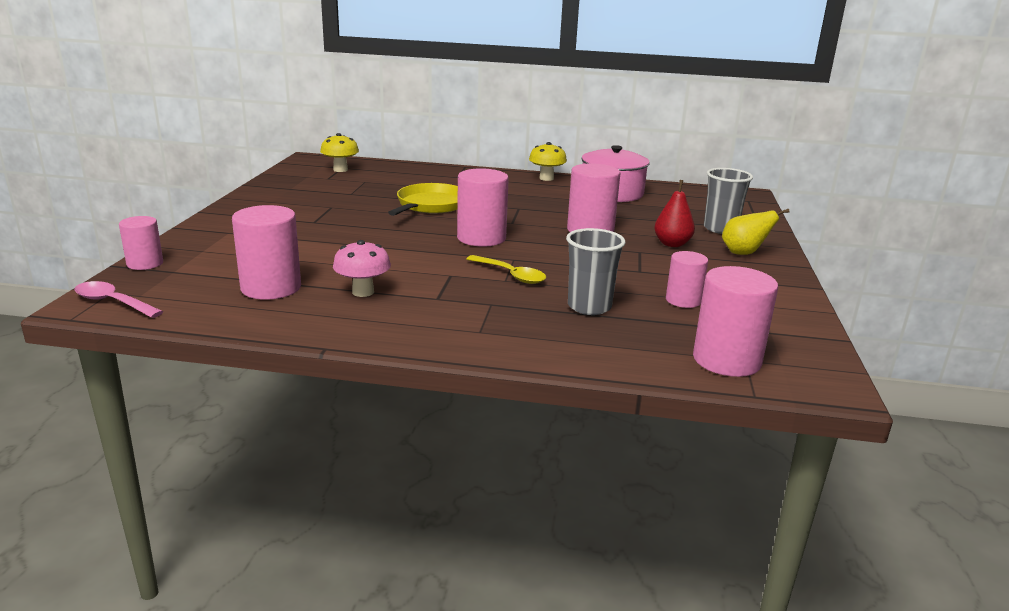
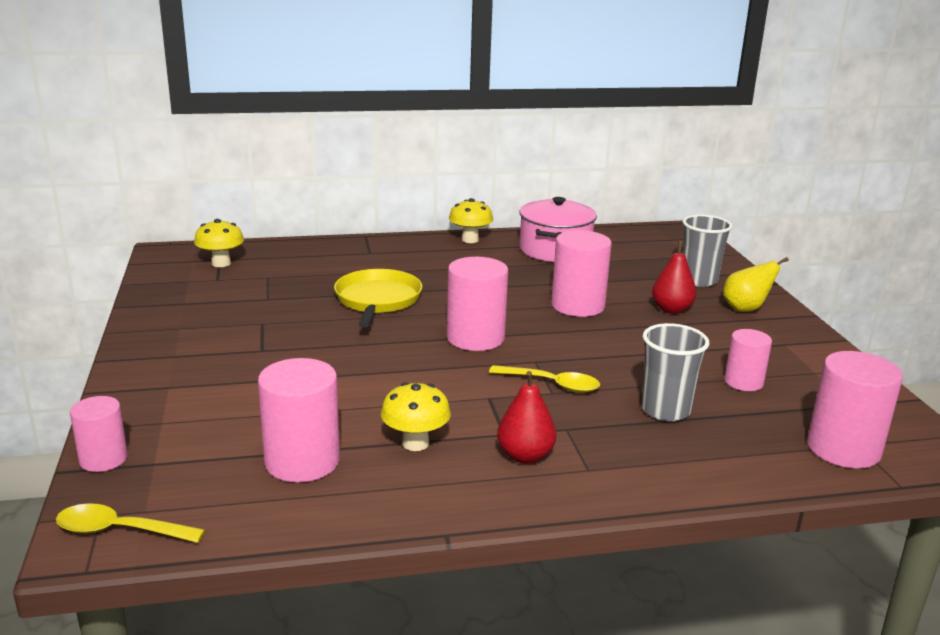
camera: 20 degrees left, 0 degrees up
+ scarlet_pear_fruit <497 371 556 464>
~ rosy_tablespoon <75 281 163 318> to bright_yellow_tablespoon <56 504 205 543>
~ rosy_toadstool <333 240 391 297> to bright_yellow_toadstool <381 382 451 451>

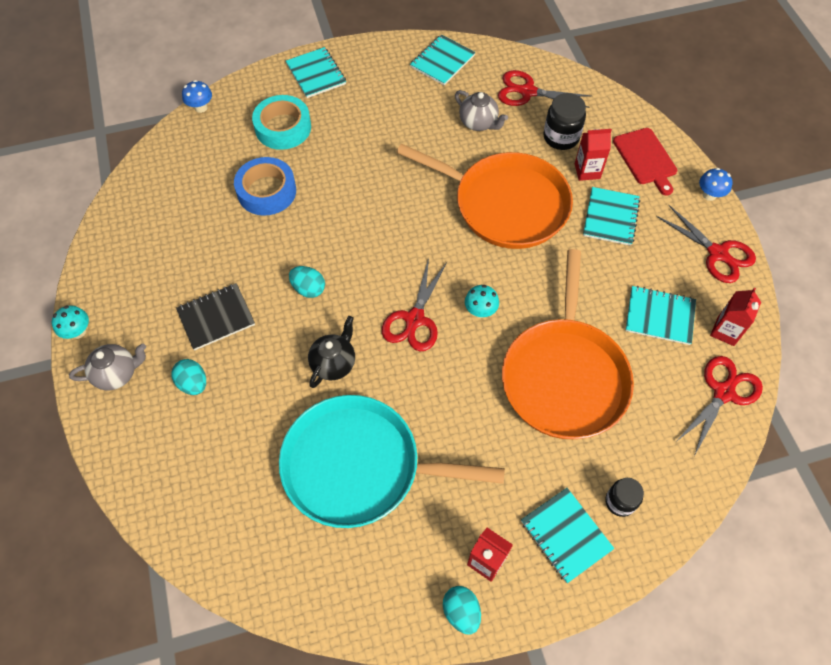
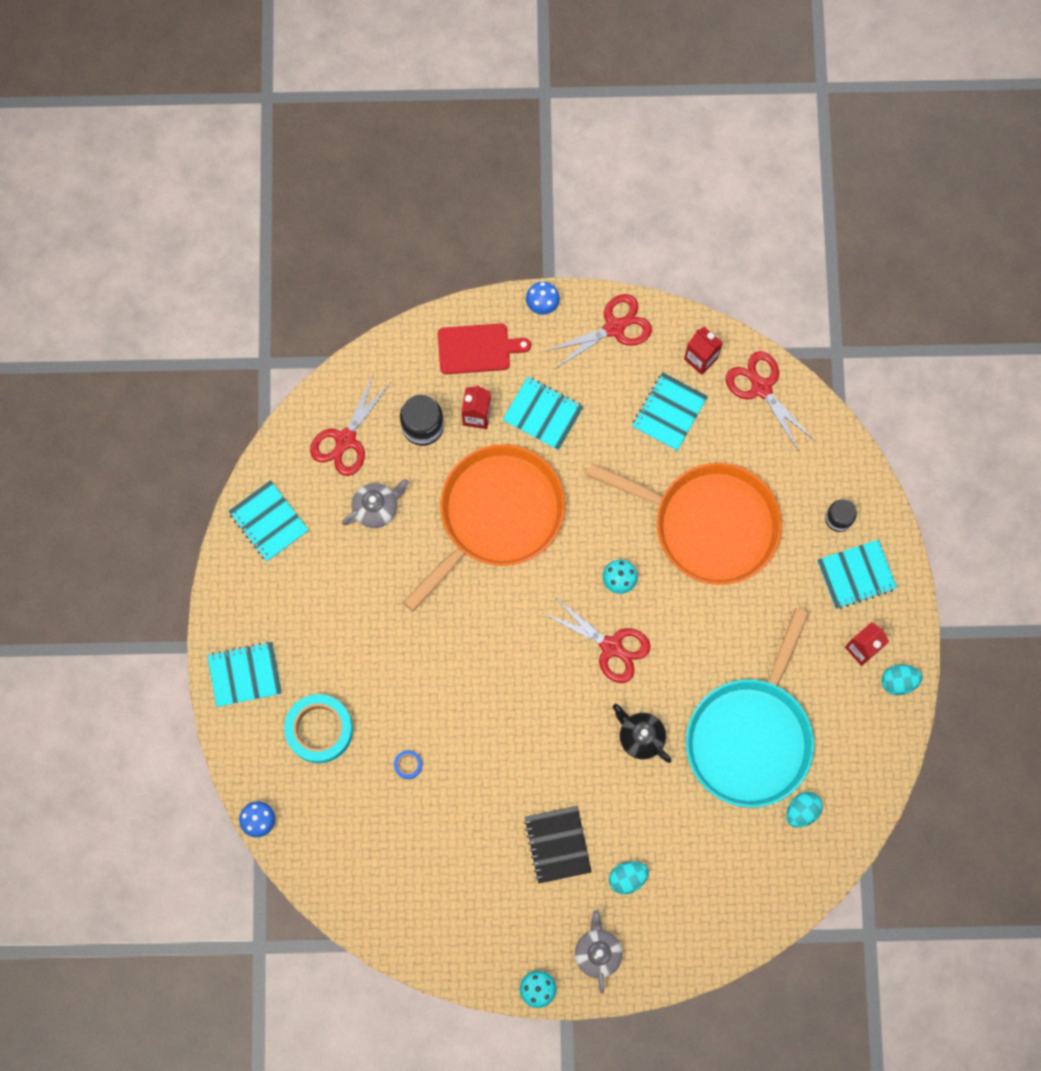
camera: 75 degrees left, 15 degrees up
~ aqua_egg <289 266 325 298> to <786 792 823 828>
~ blue_sticky_tape <234 157 296 216> = <394 750 422 779> x0.42

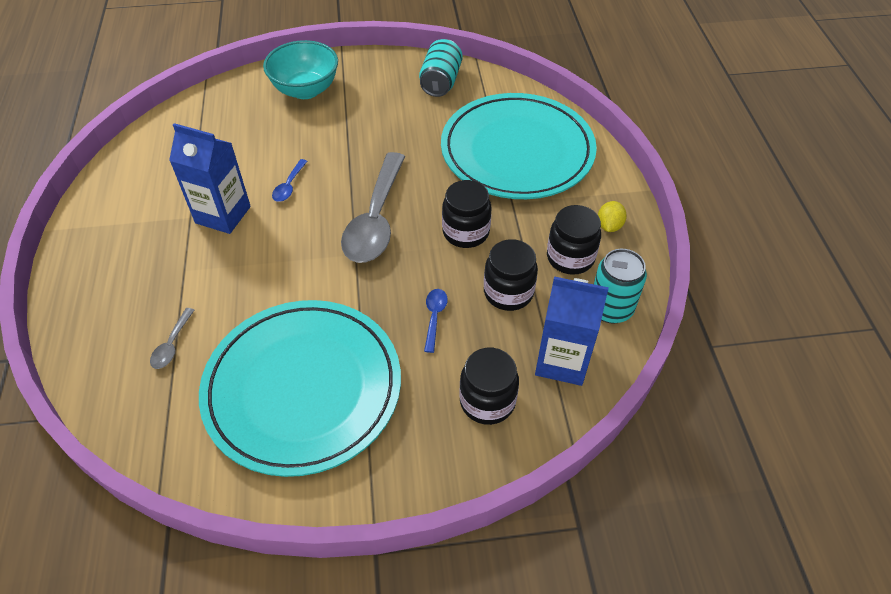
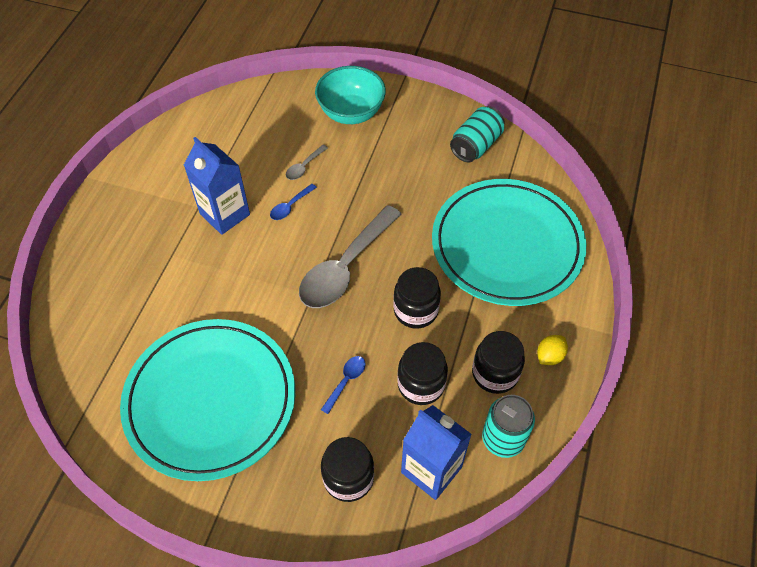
camera: 25 degrees right, 5 degrees up
~ ash-grey_tablespoon <150 308 194 369> to <286 145 328 180>

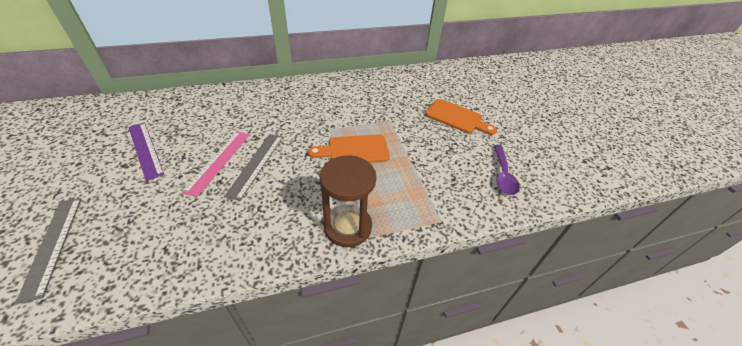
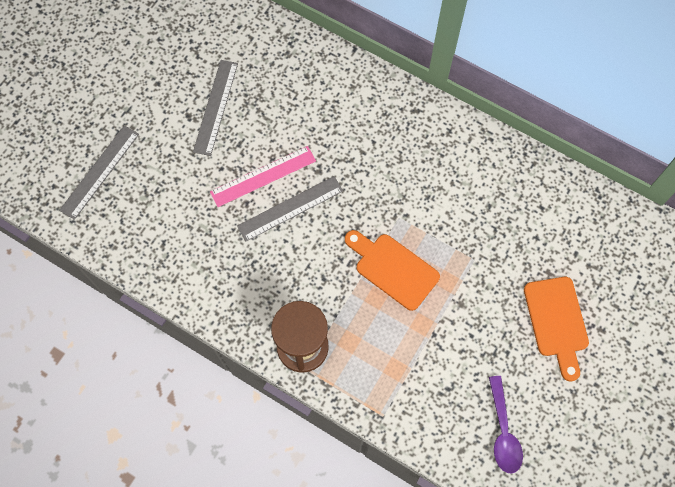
camera: 50 degrees right, 25 degrees up
~ royal_purple_ruler <128 123 164 181> to ash-grey_ruler <193 60 238 156>
~ royal_purple_tablespoon <494 145 520 195> = <489 376 523 474> 60 degrees counterclockwise

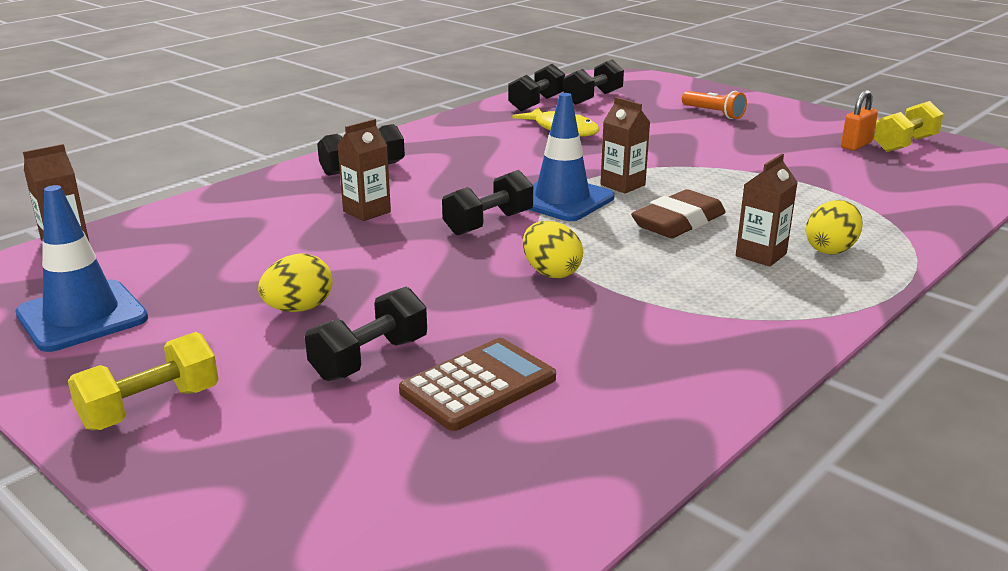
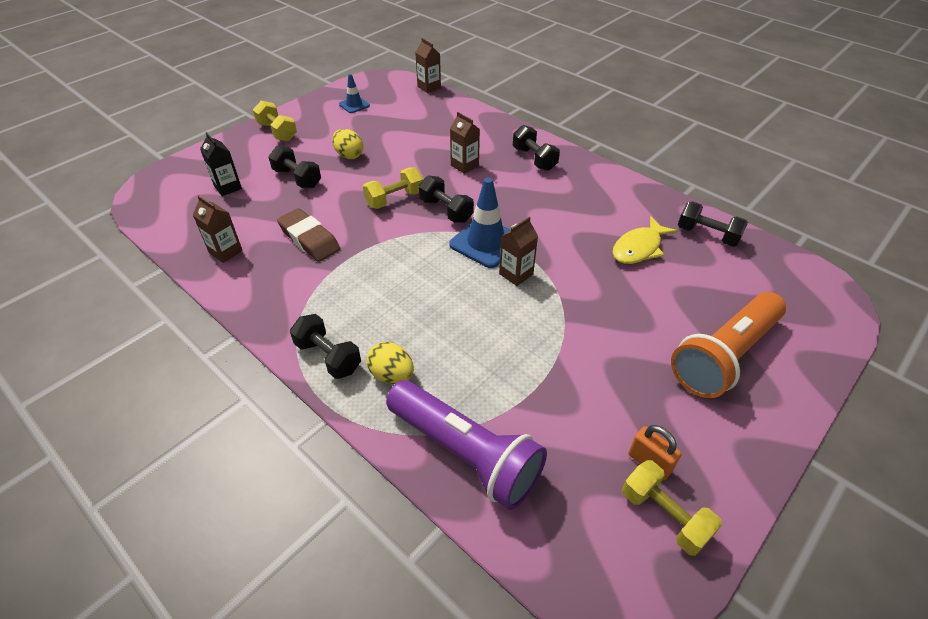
camera: 90 degrees right, 20 degrees up
- brown_calculator <399 338 556 431>
- bright_yellow_egg <523 221 583 278>
+ jet-black_juice_carton <200 132 242 196>
+ bright_yellow_free_weight <363 167 423 209>
+ royal_purple_pocket_torch <386 380 547 510>
~ jet-black_free_weight <564 59 624 105> to <290 314 361 379>
~ brown_gum_eraser <631 189 726 238> to <277 208 340 262>
~ brown_juice_carton <736 154 798 267> to <193 195 243 263>
~ blue_road_cone <15 185 148 352> = <339 74 370 113> x0.55
~ orange_pocket_torch <682 91 747 119> = <671 292 786 398> x2.10

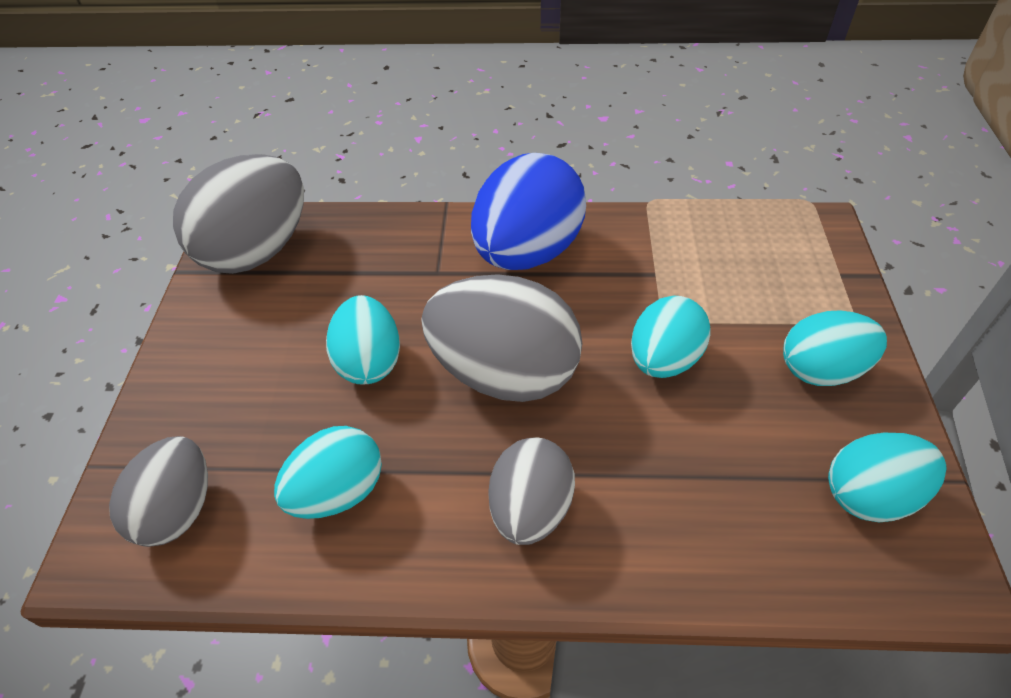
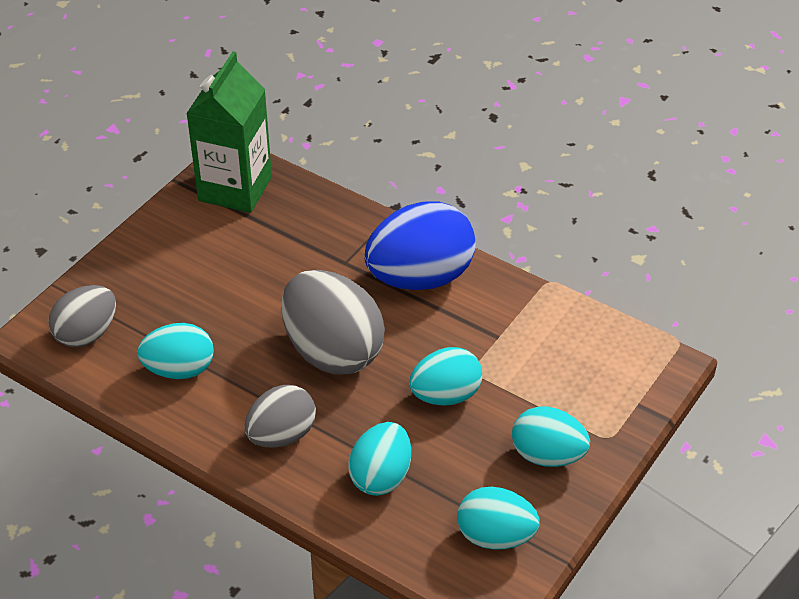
camera: 30 degrees right, 5 degrees down
~ aqua_egg <326 295 400 385> to <348 422 411 496>
~ ash-grey_egg <173 154 304 274> to leaf-green_juice_carton <186 51 272 213>

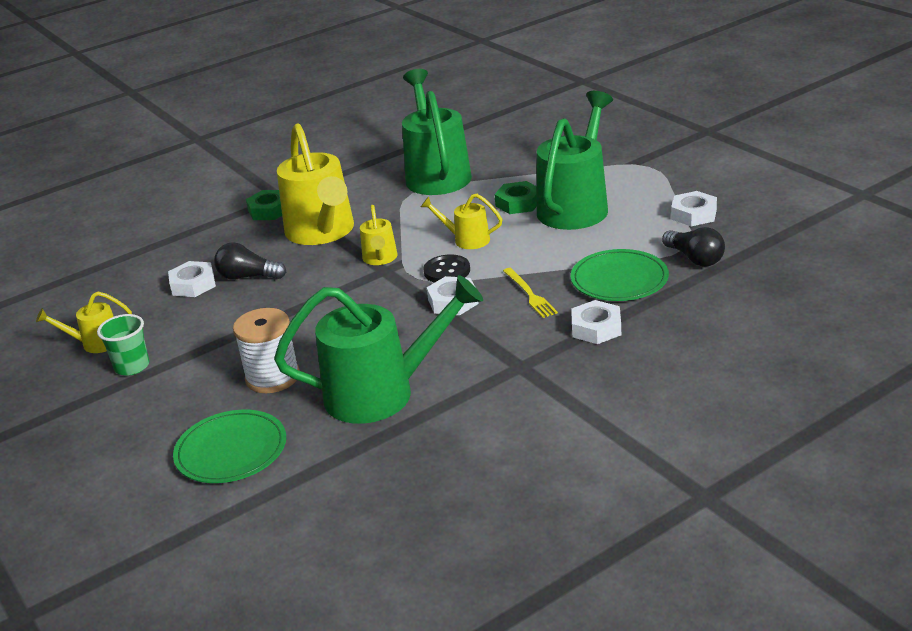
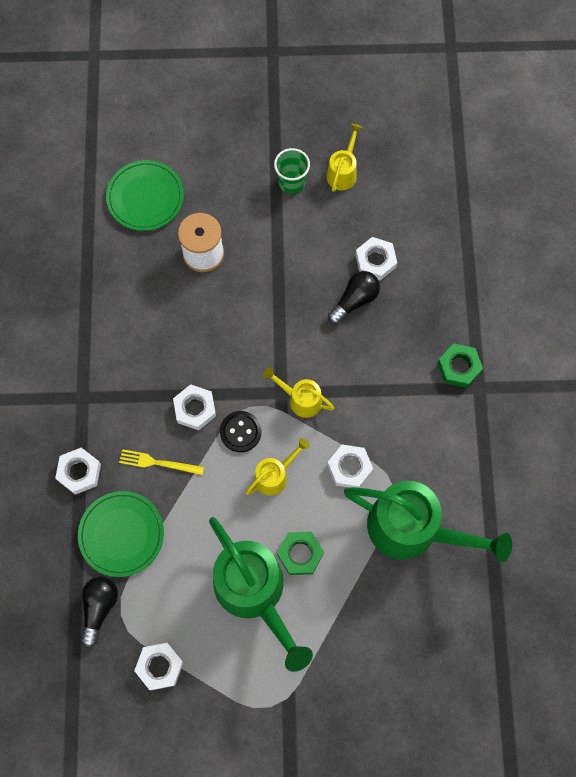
camera: 120 degrees right, 40 degrees up
- leaf-green_watering_pot <274 275 483 424>
- bright_yellow_watering_pot <277 123 354 245>
+ snow-white_hexagon_nut <327 444 373 488>
~ jet-black_bulb <662 227 725 267> = <81 576 118 648> 105 degrees clockwise

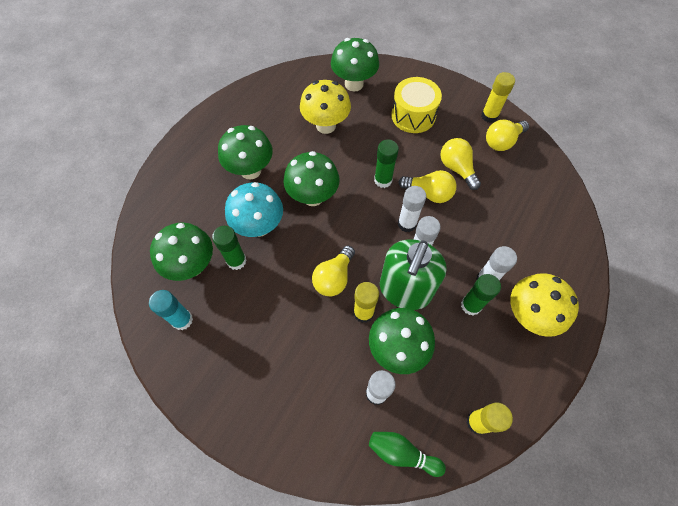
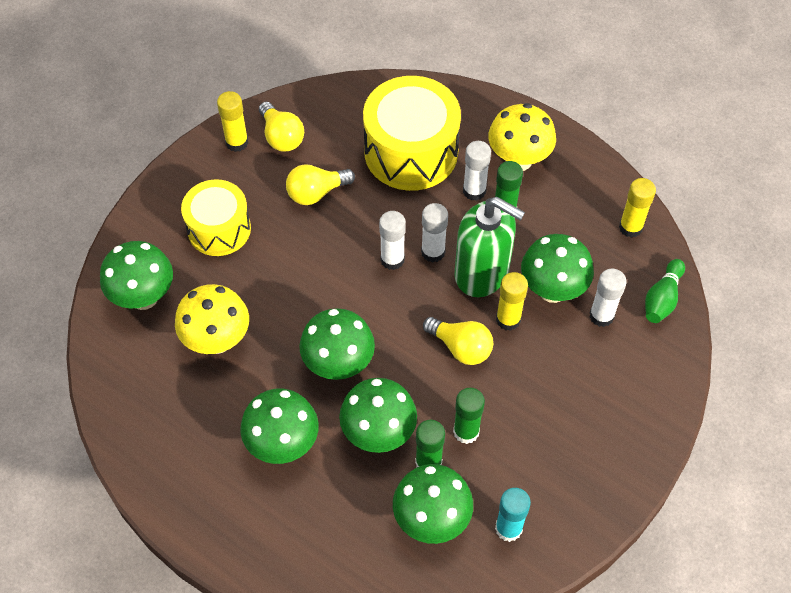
camera: 85 degrees left, 5 degrees down
- bright_yellow_bulb <398 170 457 203>
+ bright_yellow_drum <363 76 461 191>
~ leaf-green_glue_stick <374 140 399 188> to <453 388 485 444>
~ aqua_toadstool <225 182 283 237> to leaf-green_toadstool <339 378 417 453>

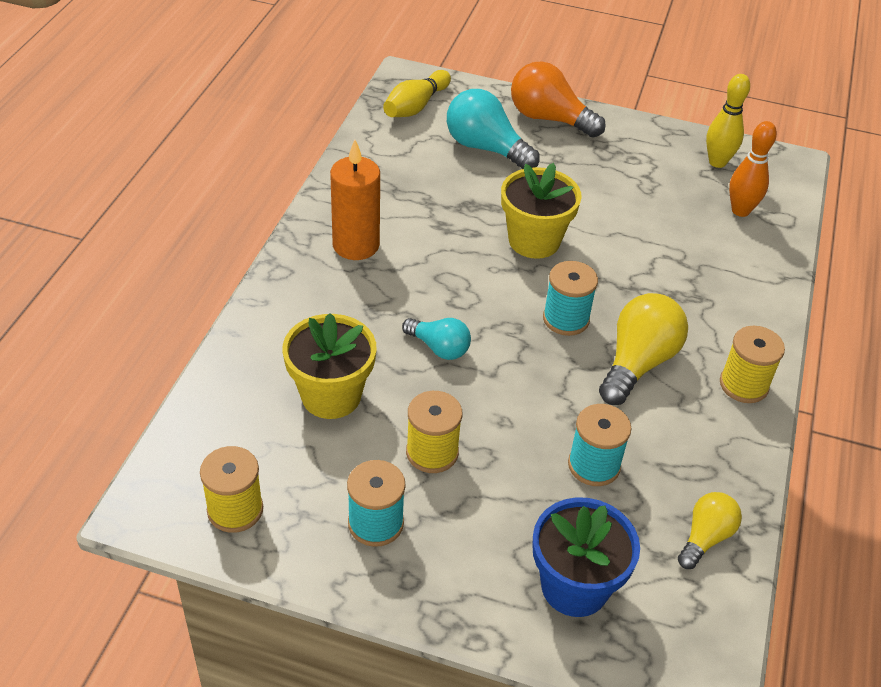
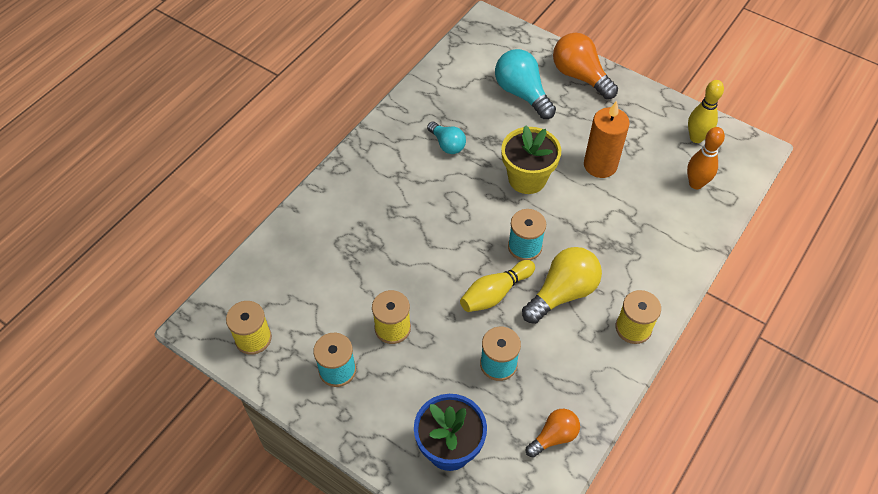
camera: 20 degrees right, 10 degrees up
- bright_yellow_plant_pot <282 313 376 419>
~ orange_candle <330 140 380 260> to <584 101 630 178>
~ bright_yellow_bowling_pin <383 70 451 117> to <460 260 535 312>
~ aqua_bulb <402 318 471 360> to <427 122 466 154>
~ bright_yellow_bulb <678 492 742 569> to orange_bulb <526 409 580 458>

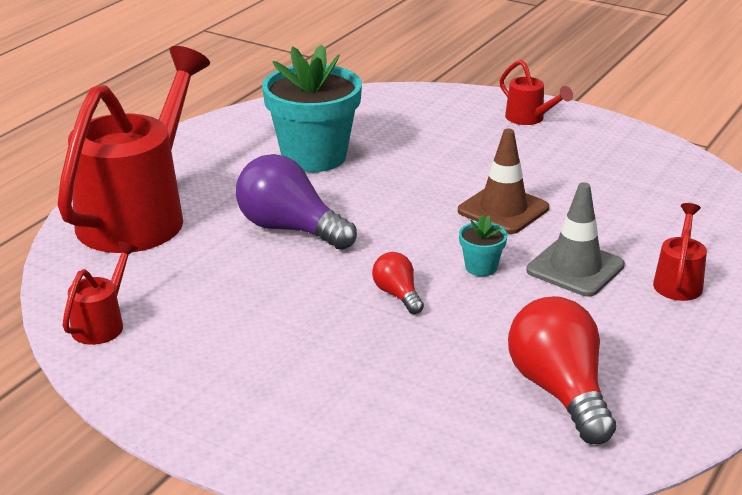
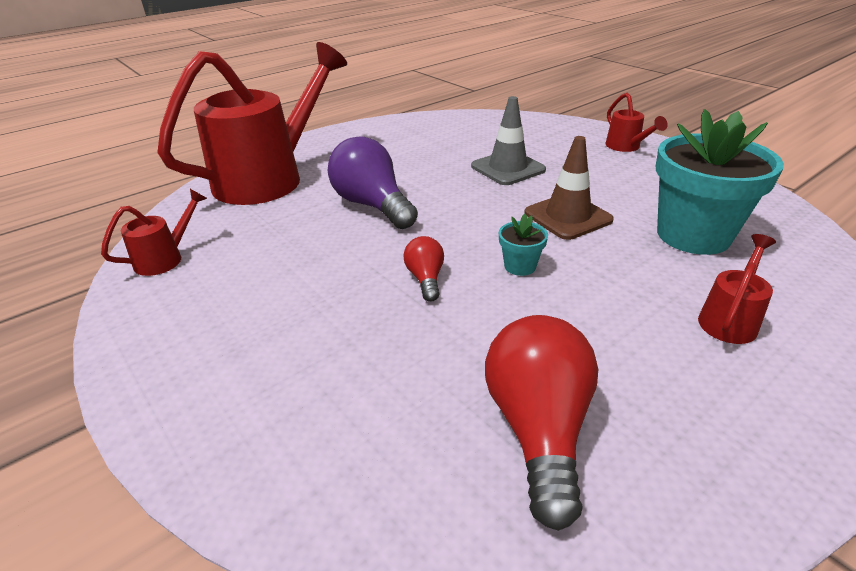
camera: 20 degrees right, 5 degrees up
~ aqua_plant_pot <262 45 362 172> to <656 109 784 255>
~ ash-grey_road_cone <526 182 625 296> to <471 96 546 185>

